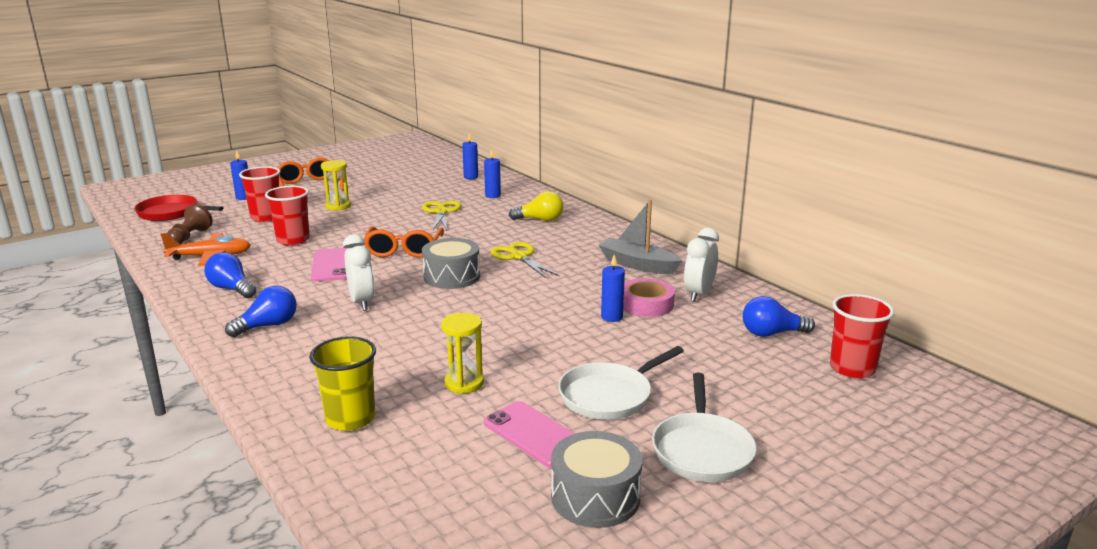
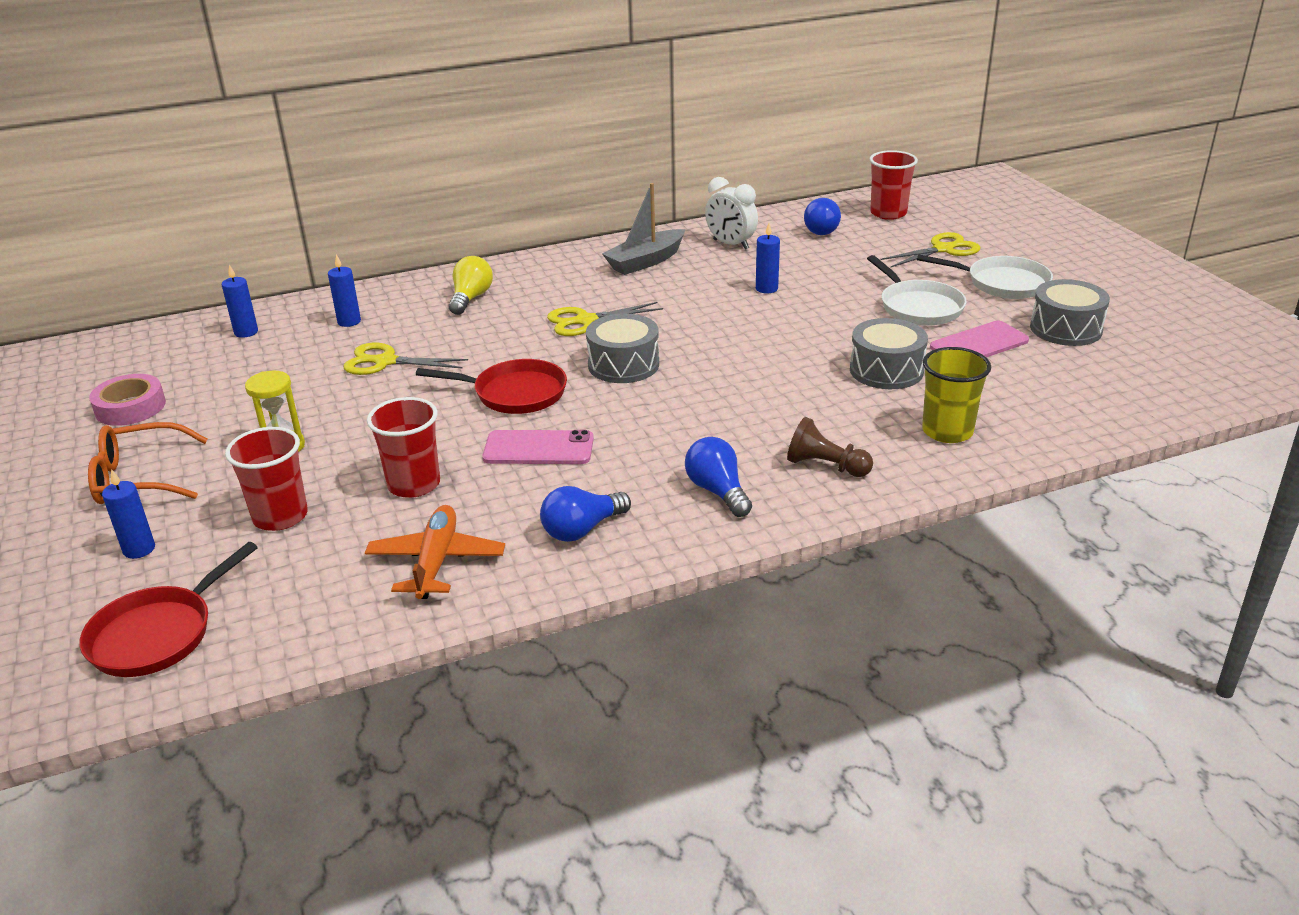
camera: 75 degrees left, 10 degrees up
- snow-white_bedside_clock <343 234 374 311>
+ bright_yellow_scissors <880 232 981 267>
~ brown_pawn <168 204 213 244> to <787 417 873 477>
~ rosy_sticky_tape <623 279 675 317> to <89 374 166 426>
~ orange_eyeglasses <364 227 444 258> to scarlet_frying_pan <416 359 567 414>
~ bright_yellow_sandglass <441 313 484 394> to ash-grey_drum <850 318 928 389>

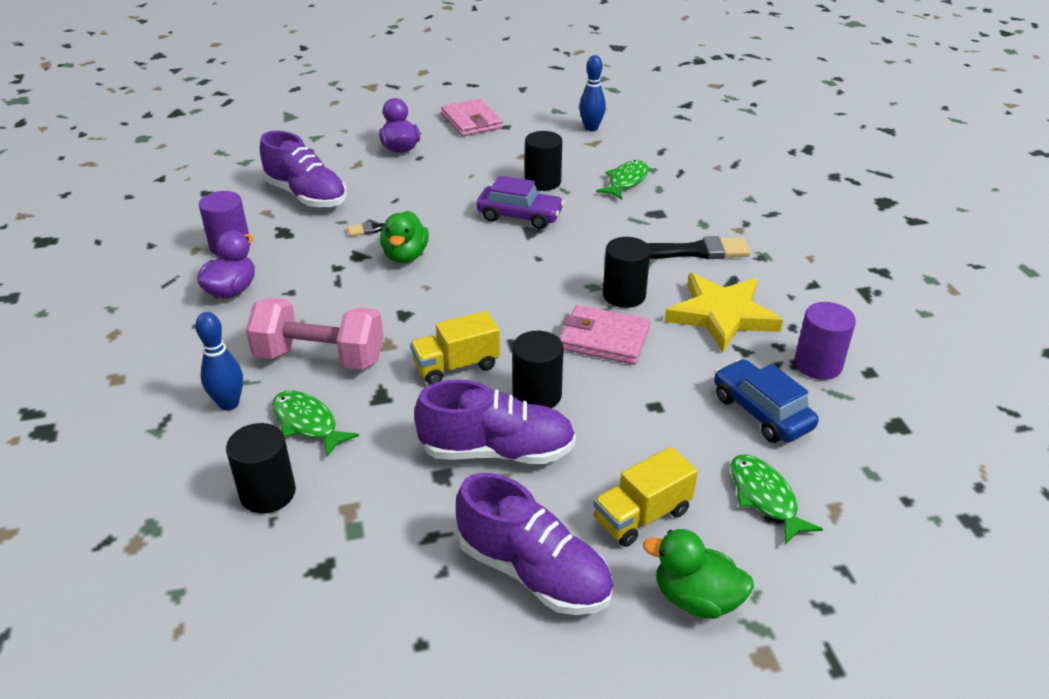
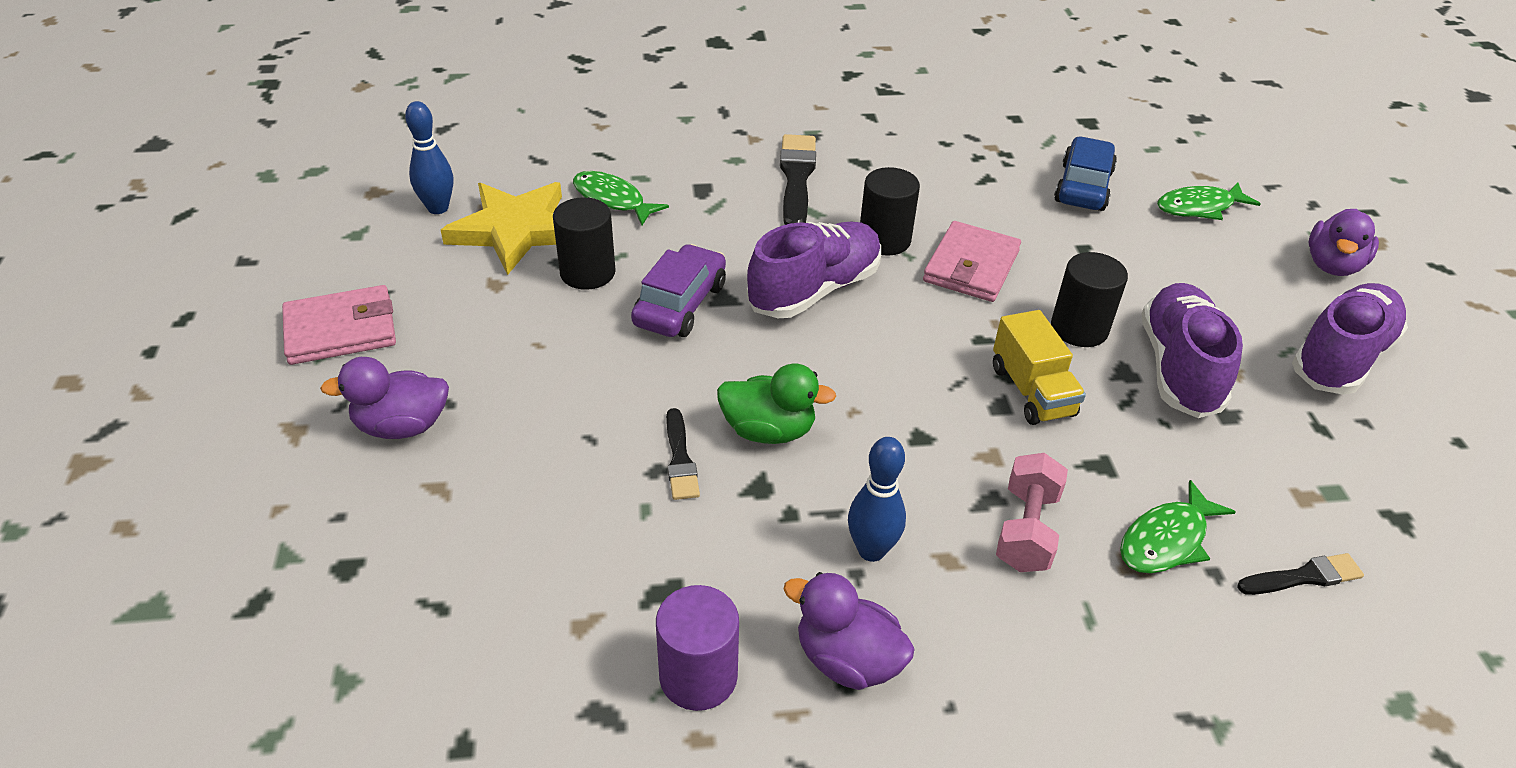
camera: 85 degrees left, 5 degrees up
- bright_yellow_lorry <594 447 698 547>
- royal_purple_cylinder_shape <794 302 856 380>
~ blue_bowling_pin <195 312 243 411> to <848 437 906 562>
~ royal_purple_lace-up_shoe <260 131 347 208> to <747 222 881 318>
~ bright_yellow_star <665 273 783 352> to <441 182 562 275>
~ jet-black_cylinder_shape <226 423 296 513> to jet-black_brush <1237 553 1364 595>
~ leaf-green_toy_duck <643 529 754 619> to royal_purple_toy_duck <1308 209 1379 276>
~ blue_automobile <714 359 819 443> = <1054 136 1117 211> 135 degrees clockwise
~ rosy_free_weight <246 298 383 370> = <996 453 1068 572> x0.64

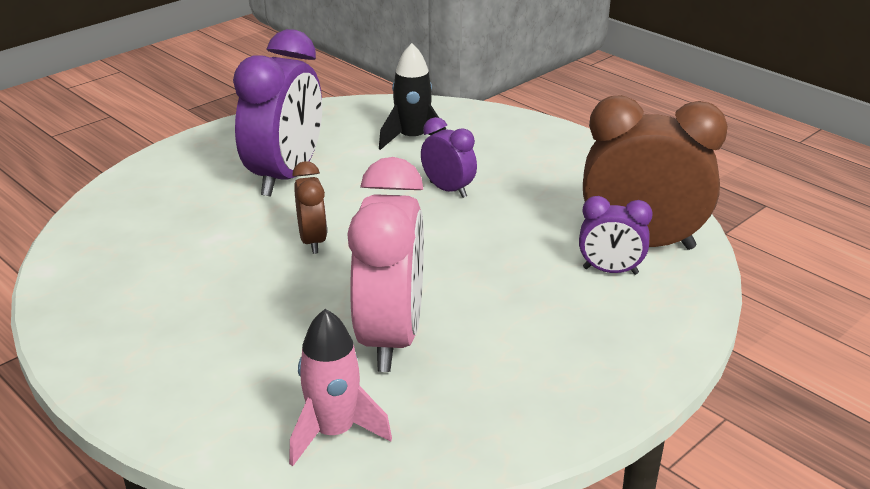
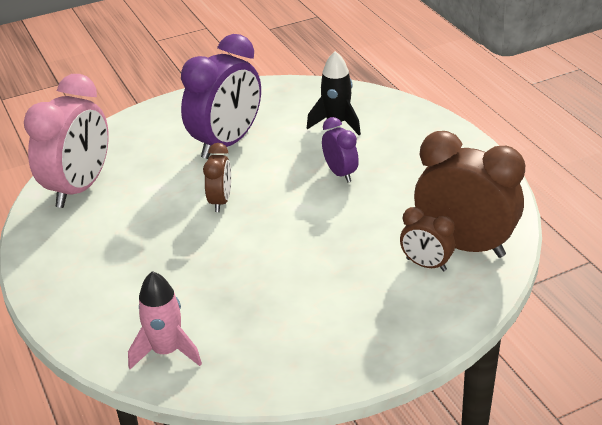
camera: 20 degrees right, 5 degrees up
~ rosy_bedside_clock <347 157 424 372> to <24 74 109 208>
~ royal_purple_bedside_clock <579 196 653 275> to brown_bedside_clock <400 207 455 271>

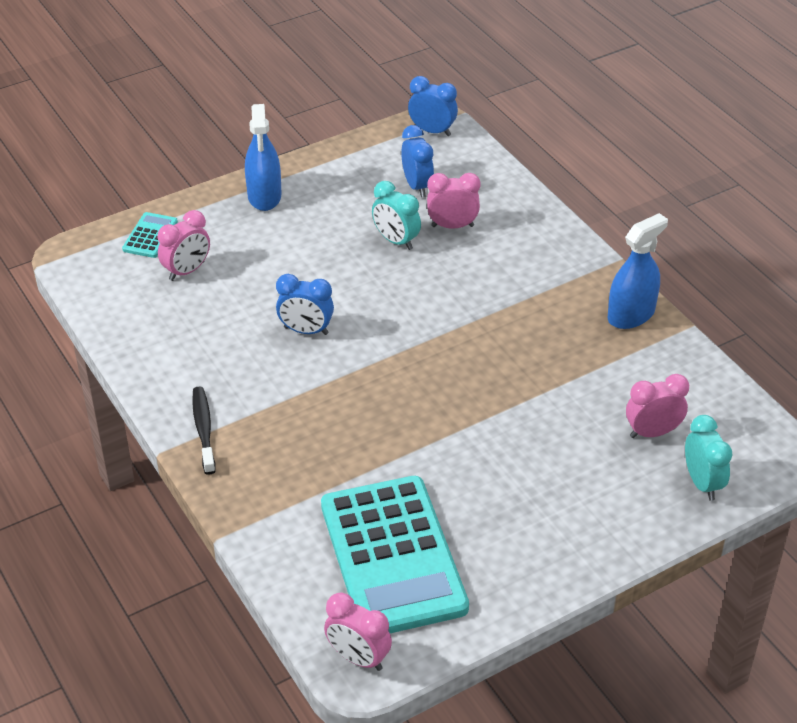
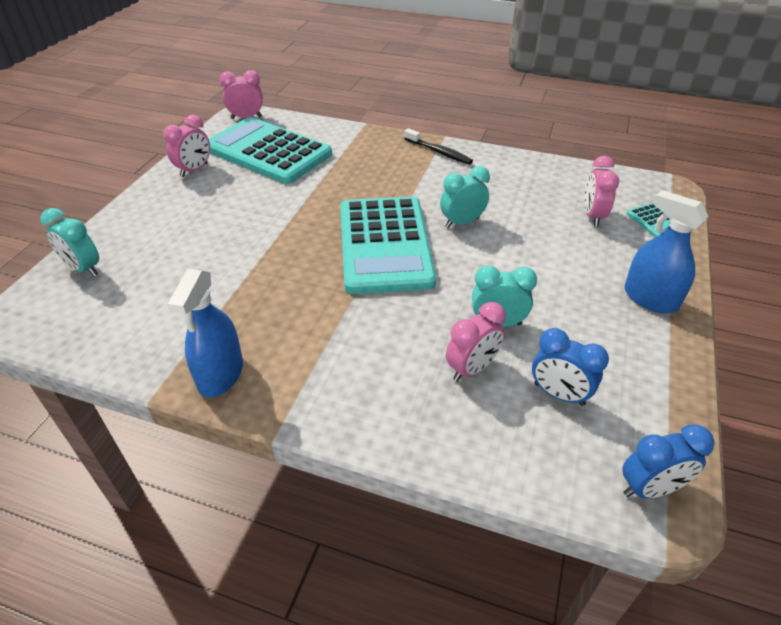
camera: 140 degrees right, 0 degrees up
+ aqua_calculator <340 196 436 294>
~ rosy_bedside_clock <626 374 689 438> to <163 115 210 177>
~ blue_bedside_clock <276 274 334 335> to aqua_bedside_clock <440 166 490 228>

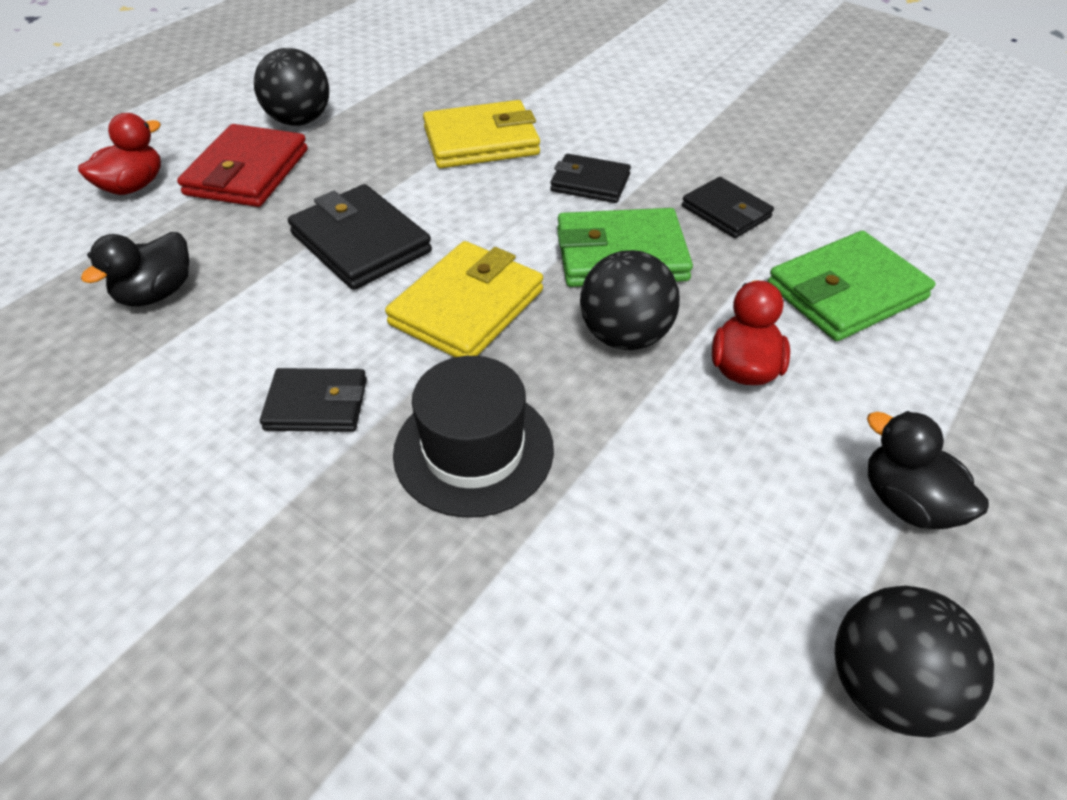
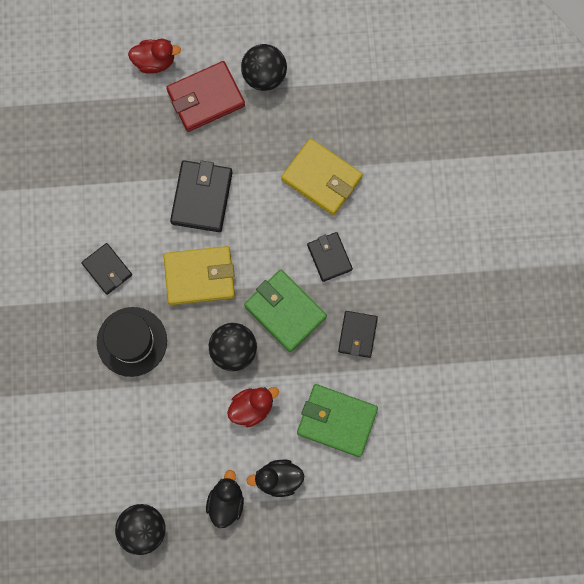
camera: 50 degrees right, 30 degrees up
~ jet-black_toy_duck <81 232 189 306> to <246 460 304 497>

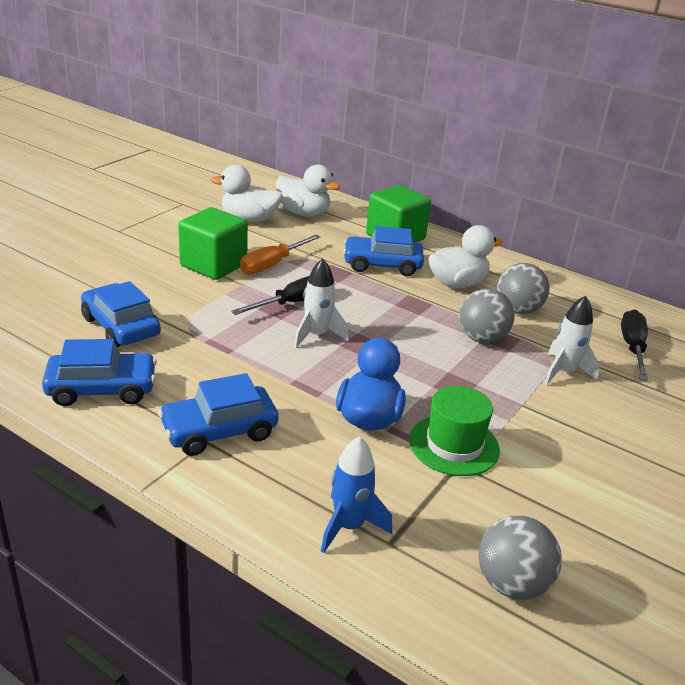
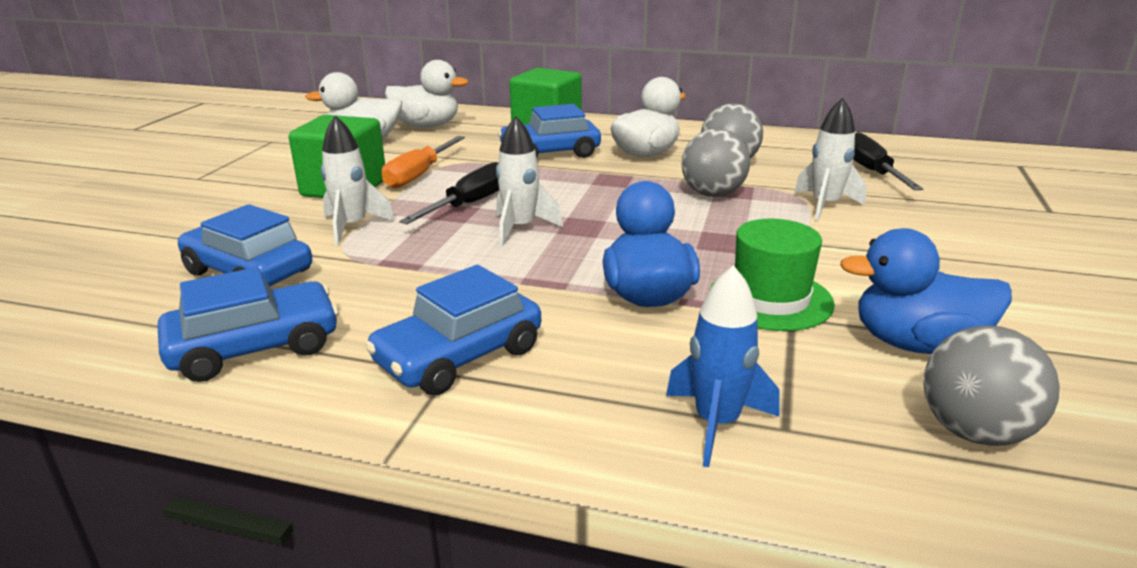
camera: 15 degrees left, 5 degrees down
+ snow-white_spaceship <321 115 395 245>
+ blue_toy_duck <840 228 1012 354>

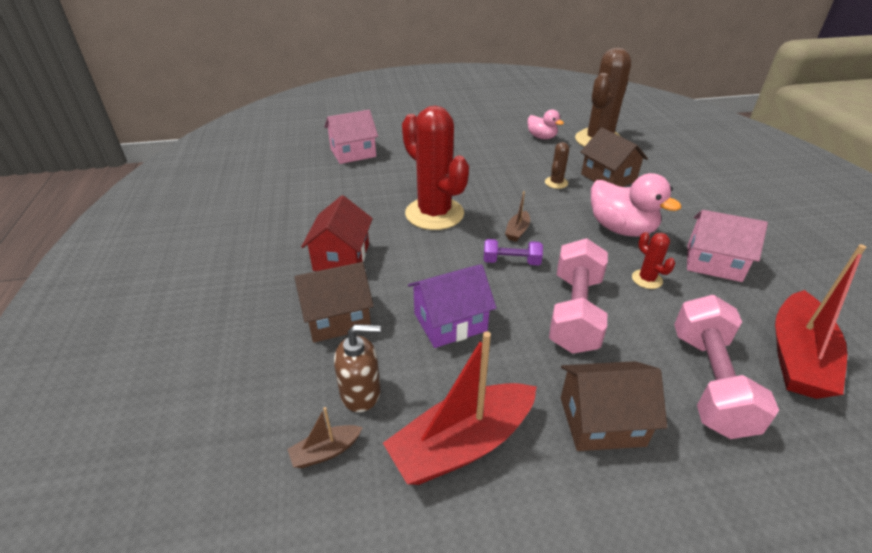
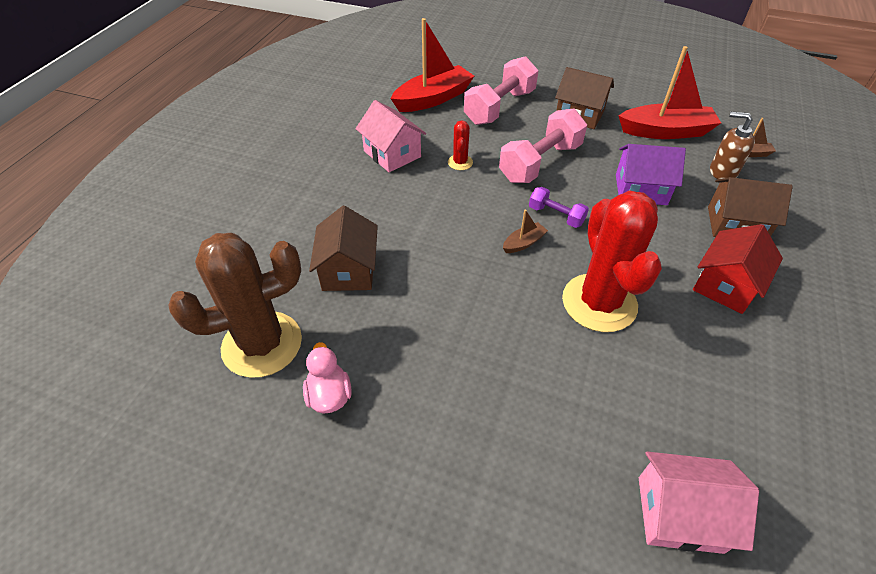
camera: 150 degrees left, 10 degrees up
- brown_saguaro_cactus <545 142 569 189>
- rosy_toy_duck <591 173 682 237>

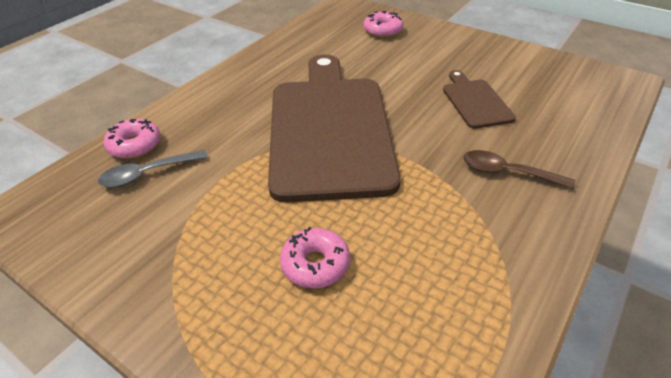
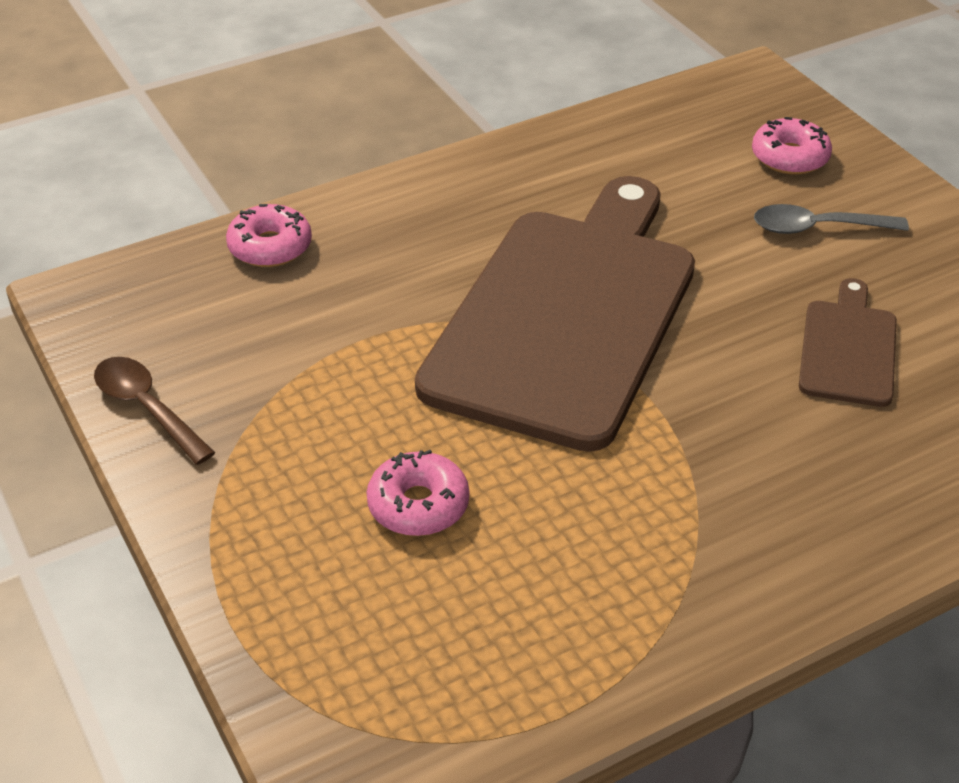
camera: 25 degrees right, 0 degrees up
~ ash-grey_tablespoon <98 150 208 188> to <754 204 909 234>
~ brown_tablespoon <463 150 575 189> to <94 357 215 465>

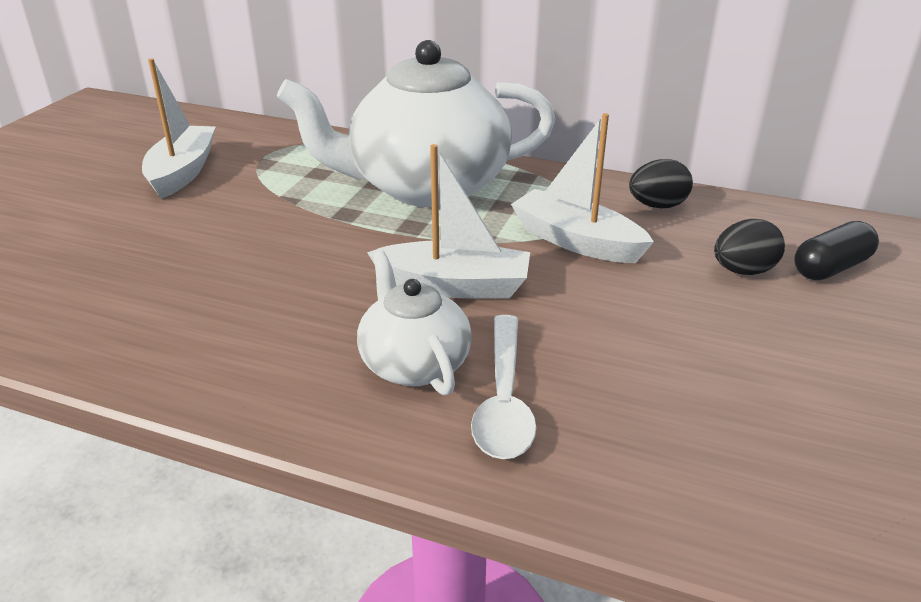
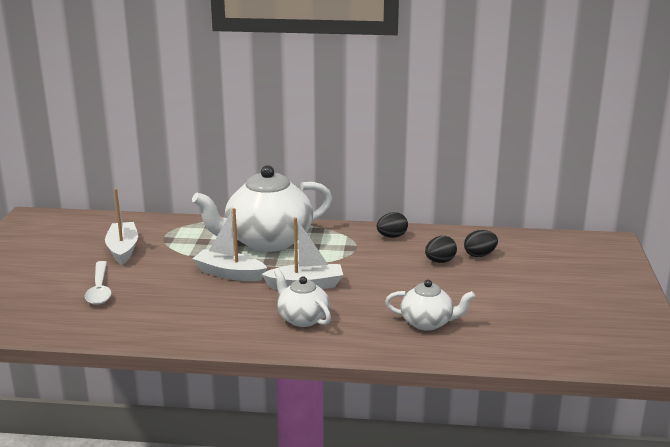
camera: 15 degrees left, 10 degrees down
+ snow-white_china_teapot <385 280 475 331>
~ snow-white_tablespoon <471 315 537 459> to <85 261 112 305>
~ snow-white_toy_boat <511 113 654 263> to <192 208 267 281>
~ jet-black_pill <794 221 879 280> to jet-black_egg <464 230 498 257>

